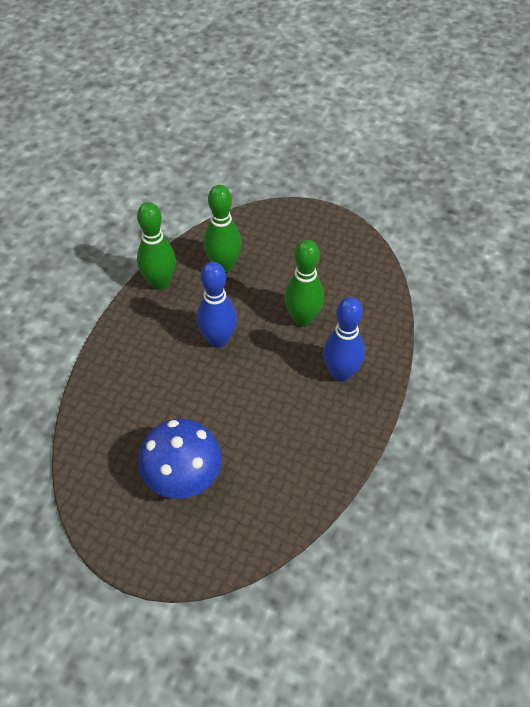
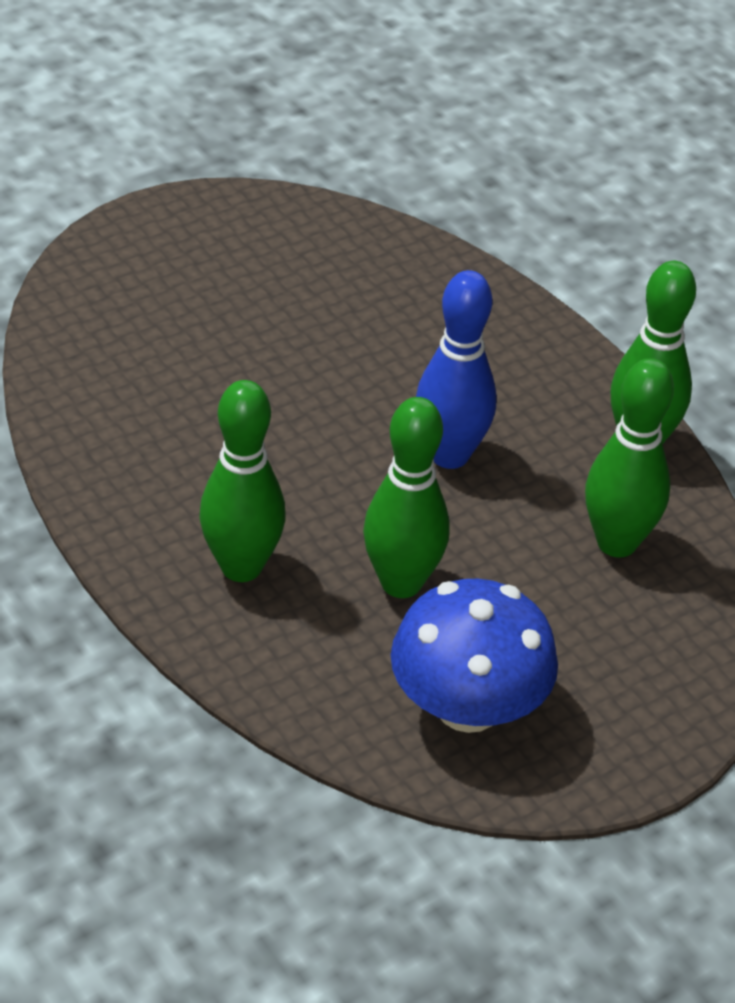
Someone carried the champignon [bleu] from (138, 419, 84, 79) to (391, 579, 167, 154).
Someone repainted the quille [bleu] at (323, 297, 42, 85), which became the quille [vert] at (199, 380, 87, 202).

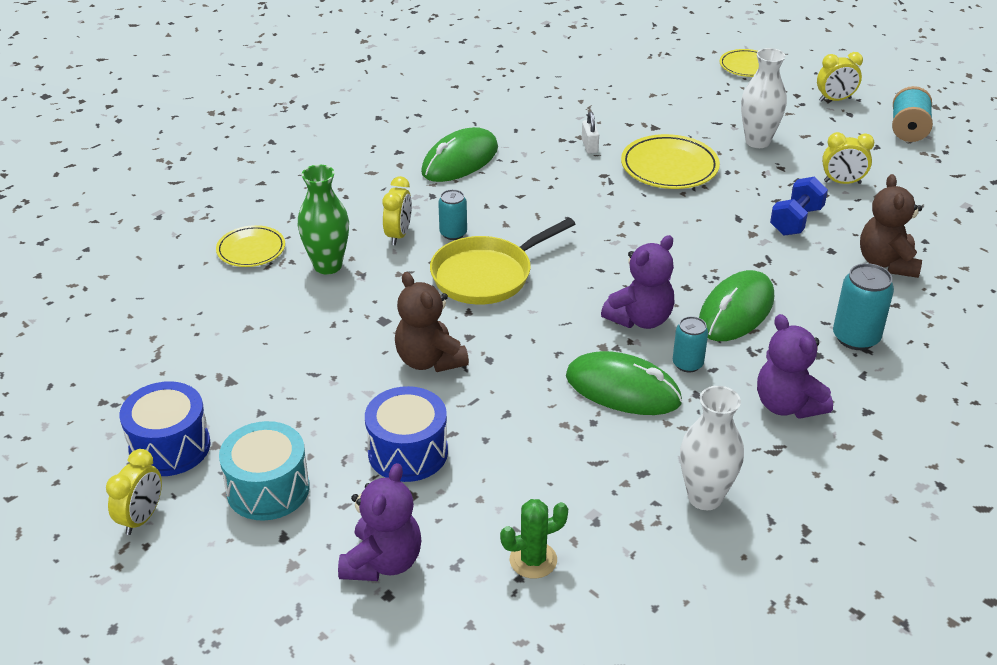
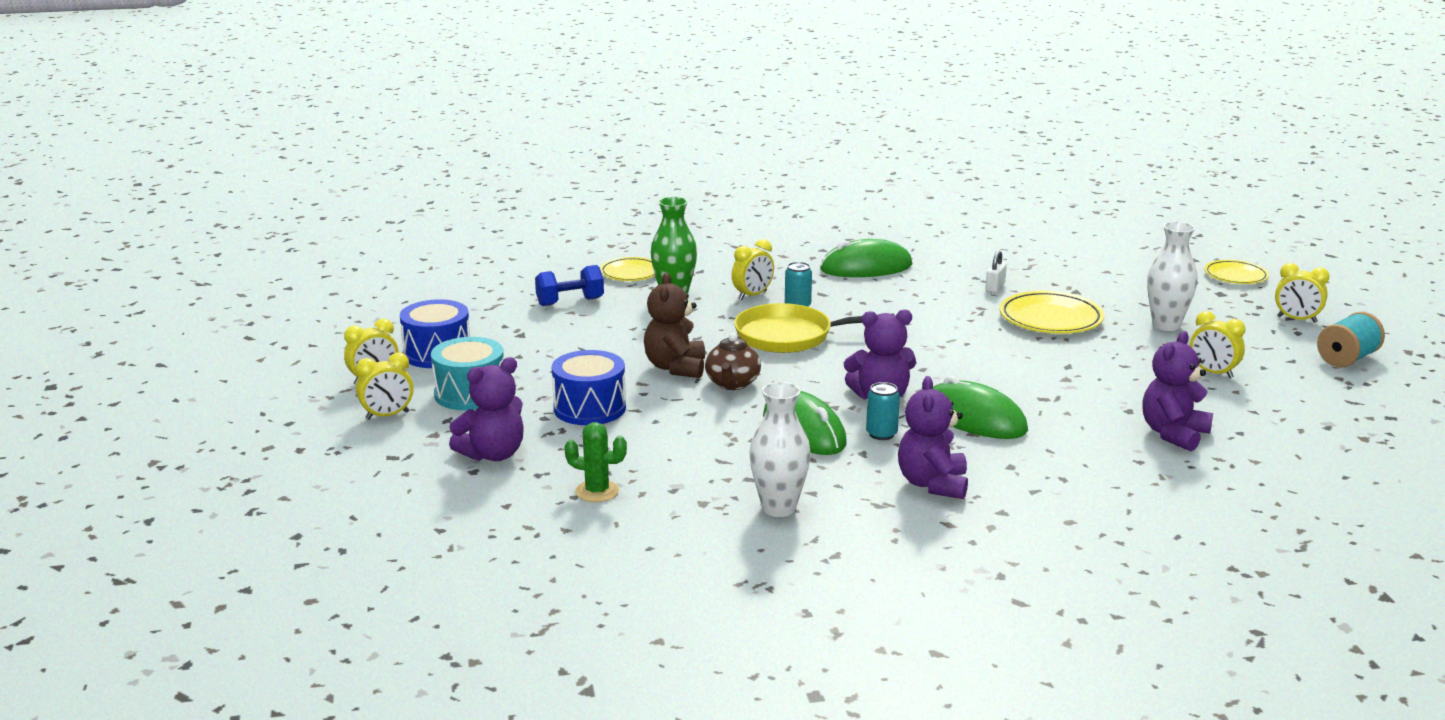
Someone rotated the souris [vert] at (699, 270, 75, 71) by 60 degrees clockwise.
Someone carried the haltère [bleu] from (770, 177, 58, 59) to (535, 265, 69, 41).
Someone took away the canette [turquoise] at (833, 263, 61, 87).
Someone repainted the ours en peluche [marron] at (860, 174, 62, 104), which became the ours en peluche [violet] at (1142, 331, 71, 120).
Someone put down the réveil [jaune] at (356, 352, 58, 68).
Someone put down the théière [marron] at (705, 333, 56, 57).

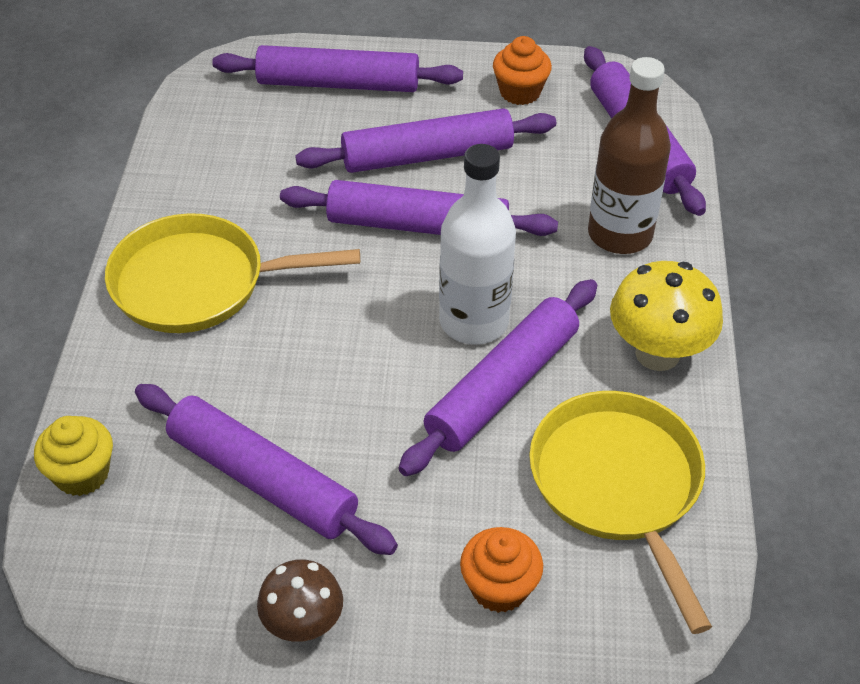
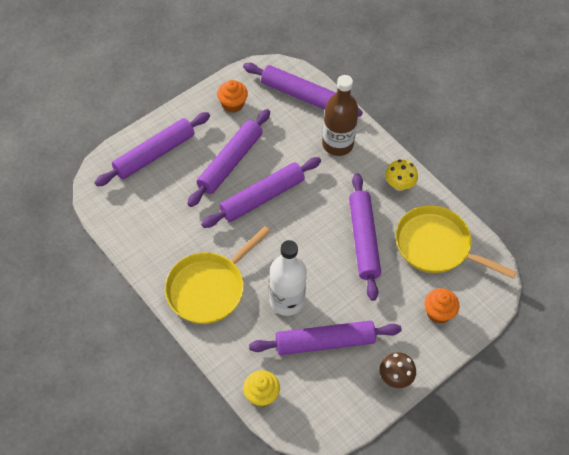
Someone carried the bouteille [blanc] from (439, 144, 77, 201) to (269, 240, 38, 76).
Someone scaled the champignon [jaune] at (610, 261, 113, 110) by 0.65.

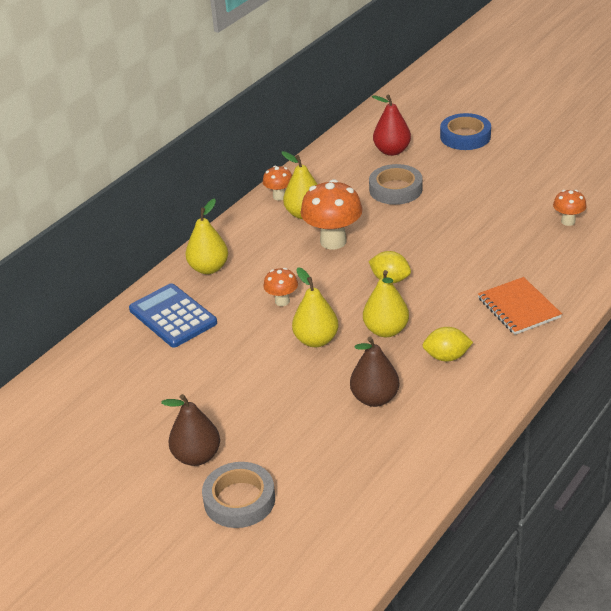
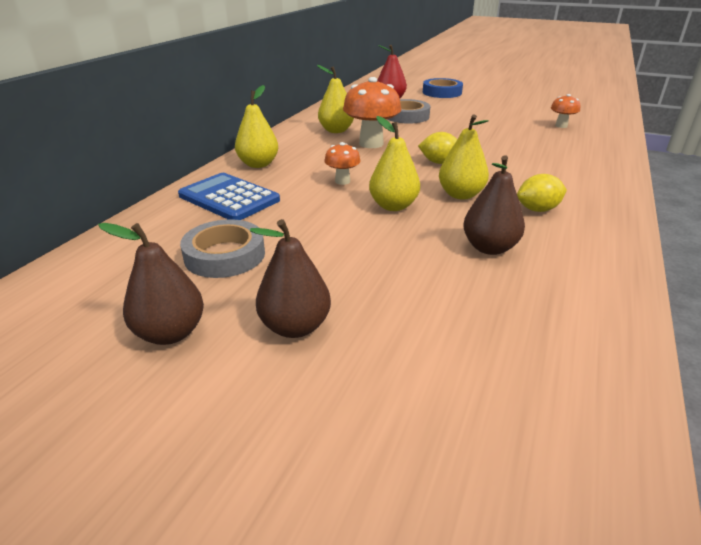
Someone carried the ruban adhésif [gris] from (202, 462, 73, 66) to (180, 219, 85, 59).
Someone took away the champignon [orange] at (263, 166, 29, 34).
Someone took away the carnet [orange] at (478, 277, 84, 58).
Someone put down the poire [marron] at (98, 223, 106, 122).

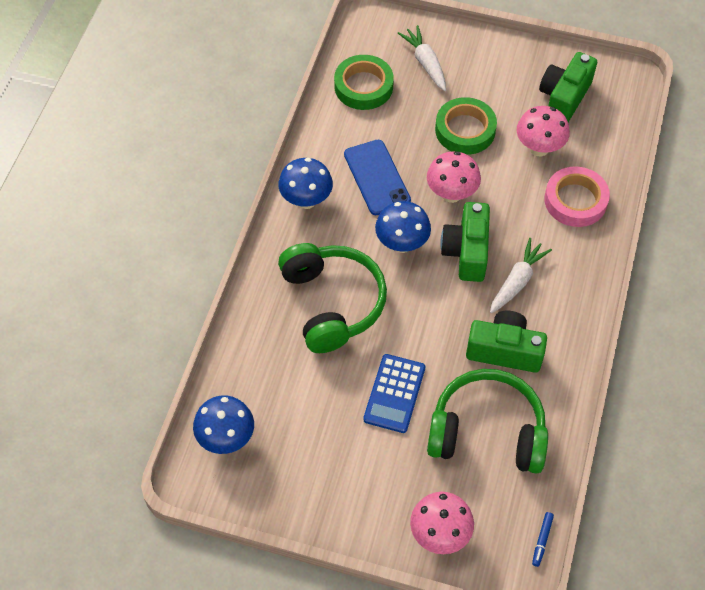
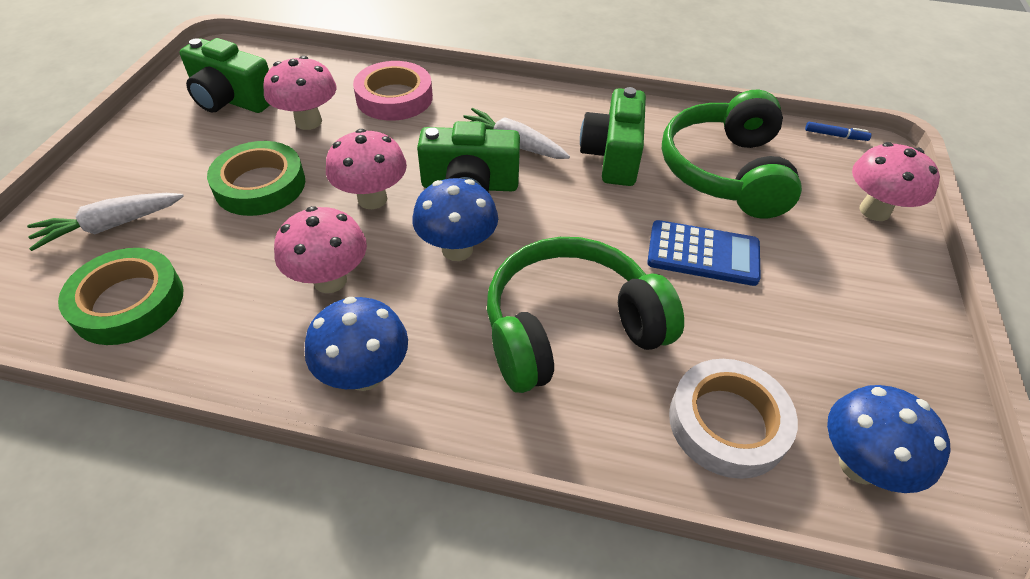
Someone swapped the téléphone [bleu] at (344, 140, 67, 75) for the champignon [rose] at (274, 206, 93, 87).
Someone put down the ruban adhésif [blanc] at (669, 359, 129, 120).

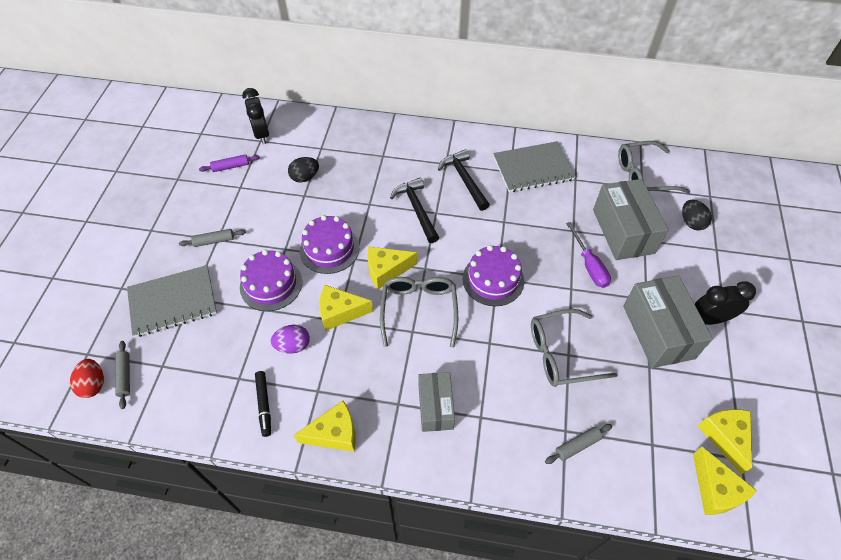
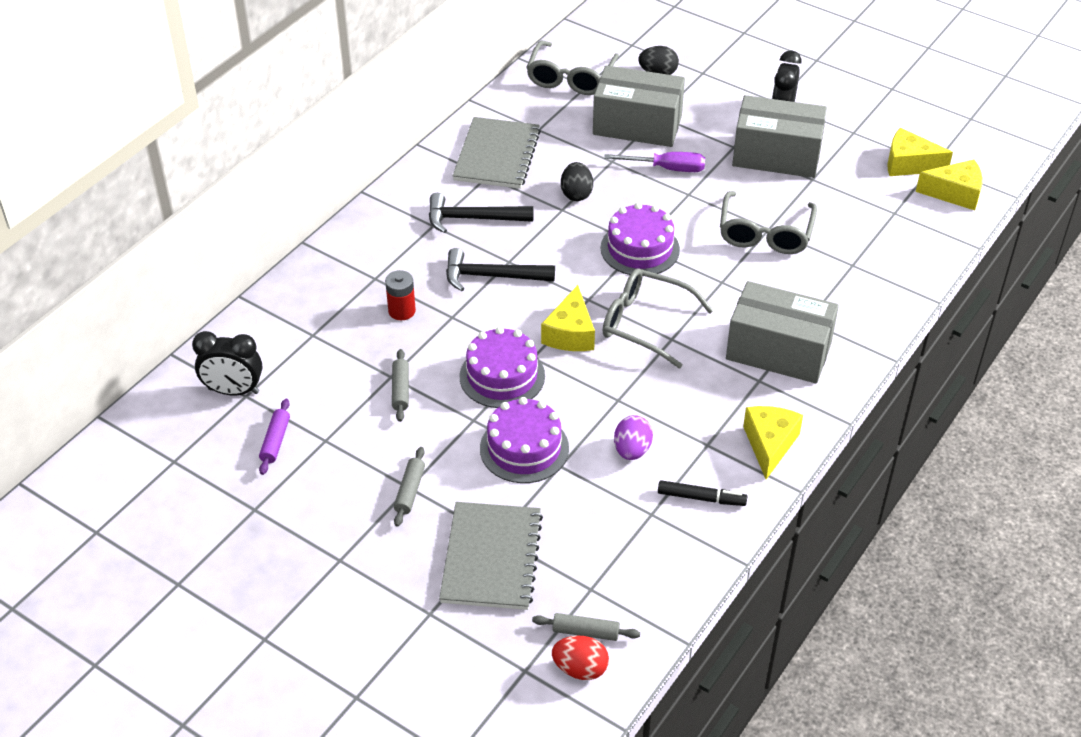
Someone carried the œuf [noir] from (288, 157, 31, 25) to (561, 162, 32, 39).
Someone took away the fromage [jaune] at (319, 285, 54, 46).
Someone scaled the boîte [gris] at (418, 372, 37, 60) by 1.59.
Someone carried the rouleau à pâtisserie [gris] from (545, 424, 67, 40) to (392, 349, 17, 73).
Someone put down the pile [rouge] at (385, 270, 31, 50).

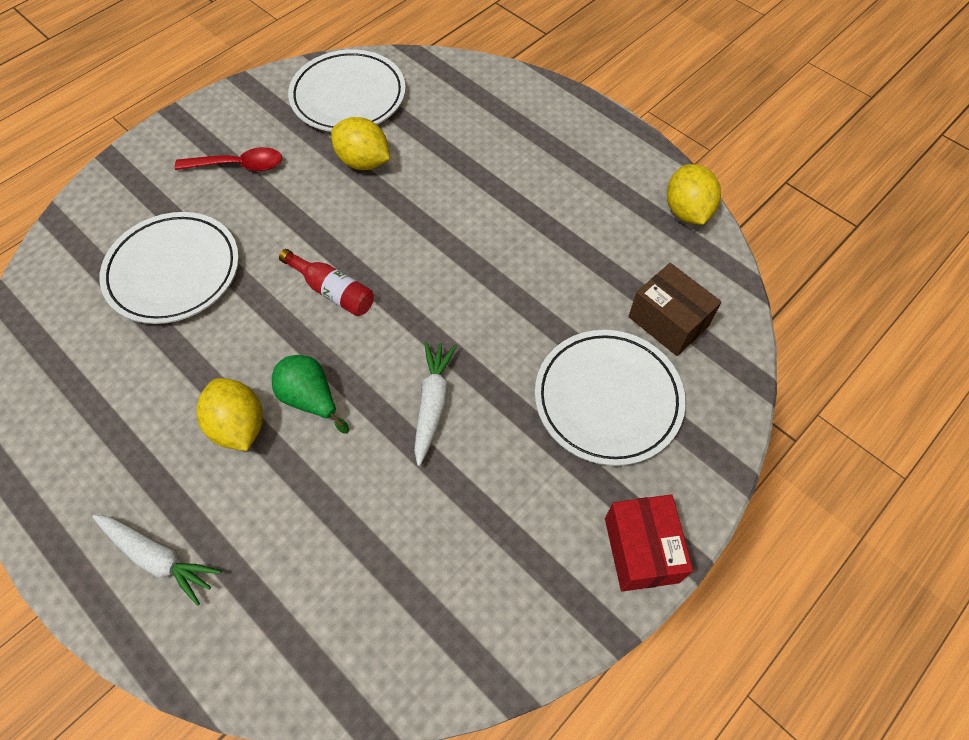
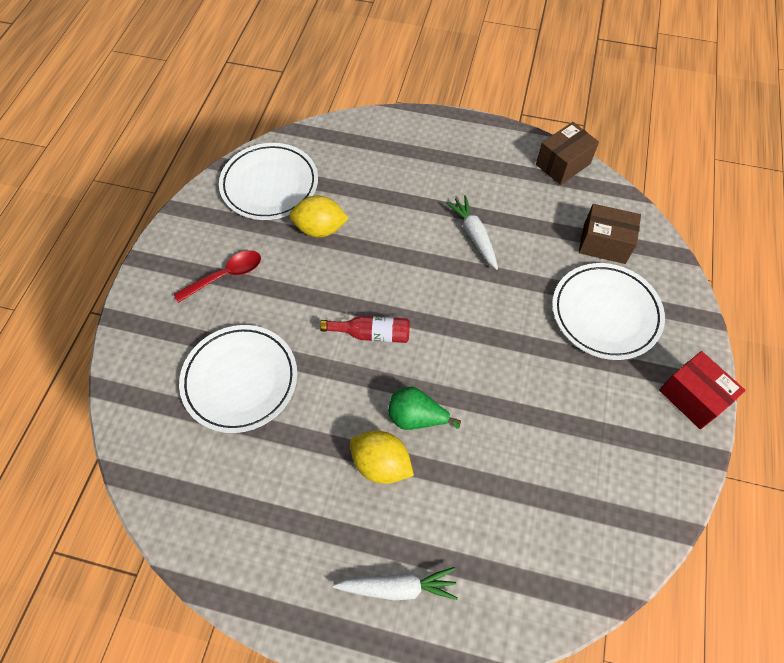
Someone carried the carotte [blanc] from (414, 341, 43, 125) to (446, 195, 52, 75).
Someone swapped the citron [jaune] at (667, 164, 54, 61) for the boîte [marron] at (536, 122, 63, 63).

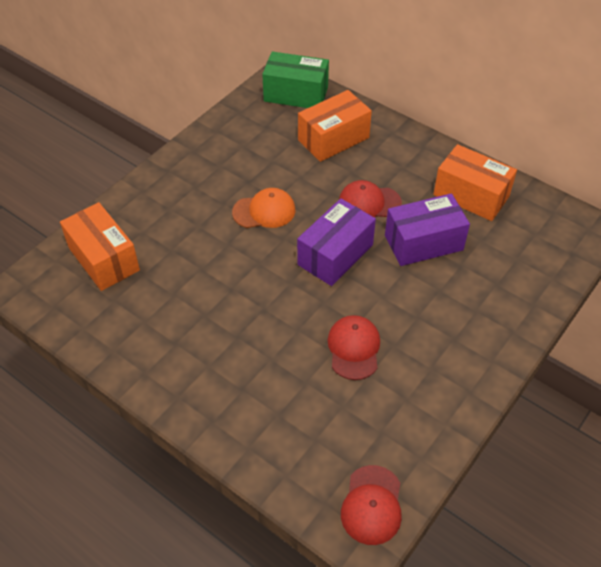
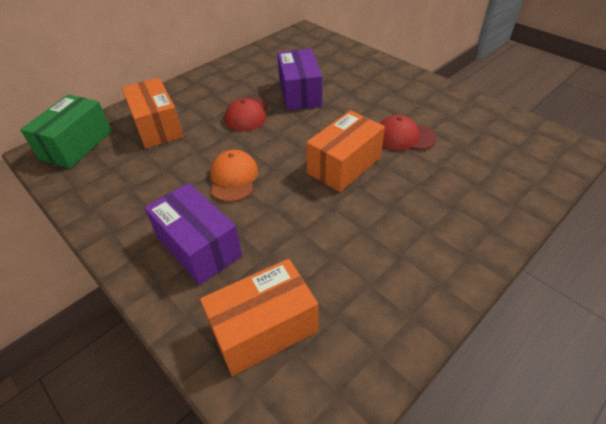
Someone carried the boîte [violet] from (297, 198, 79, 88) to (145, 183, 97, 102).
Someone took away the casquette [rouge] at (341, 465, 61, 80).
Someone carried the boîte [orange] from (433, 144, 84, 77) to (306, 110, 79, 82).

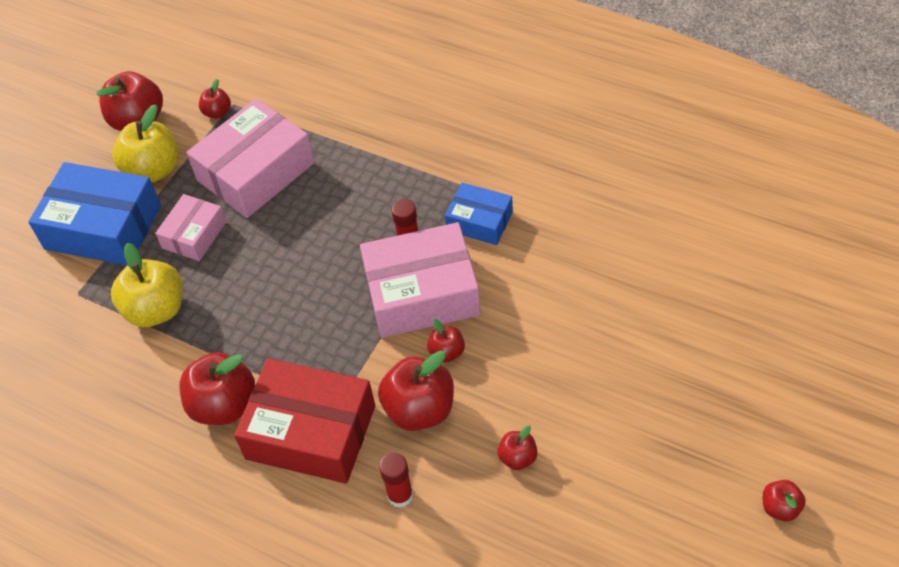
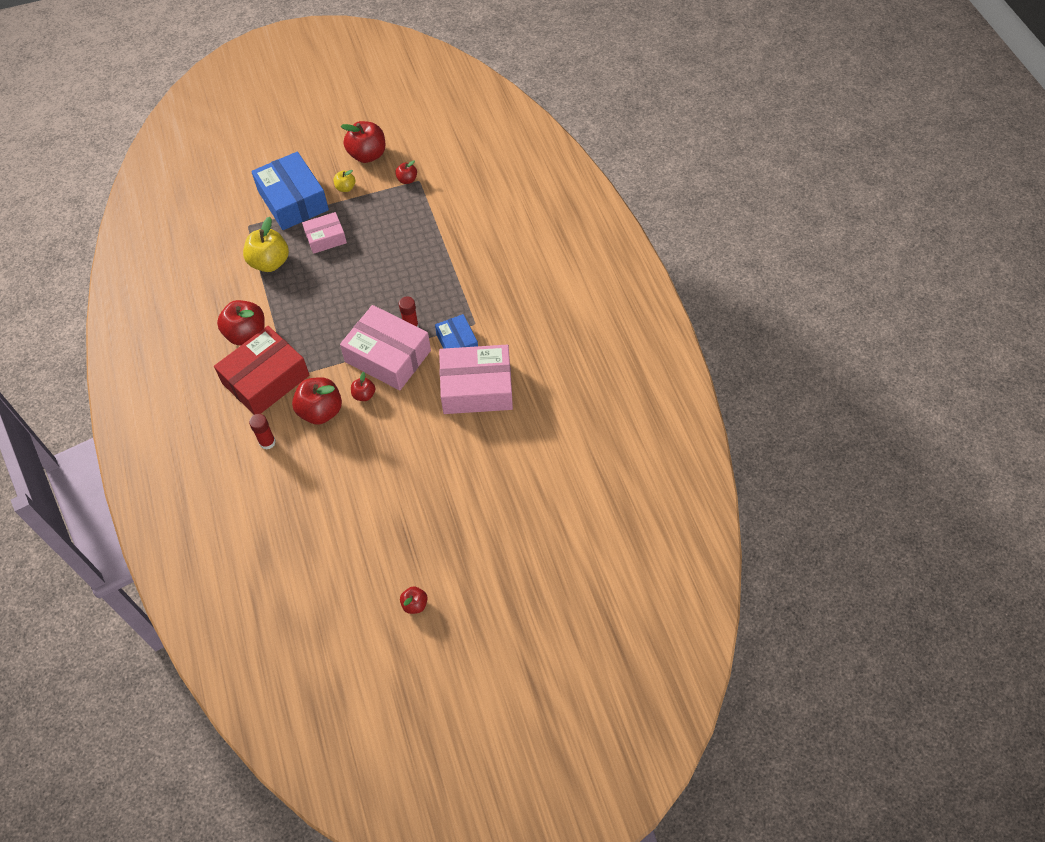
Someone scaled the pomme [jaune] at (112, 104, 67, 79) by 0.51.
Someone carried the boîte [rose] from (187, 99, 128, 119) to (439, 345, 74, 69).
Someone rotated the boîte [rouge] at (234, 358, 141, 126) by 75 degrees clockwise.
Someone took away the pomme [rouge] at (497, 425, 41, 45).

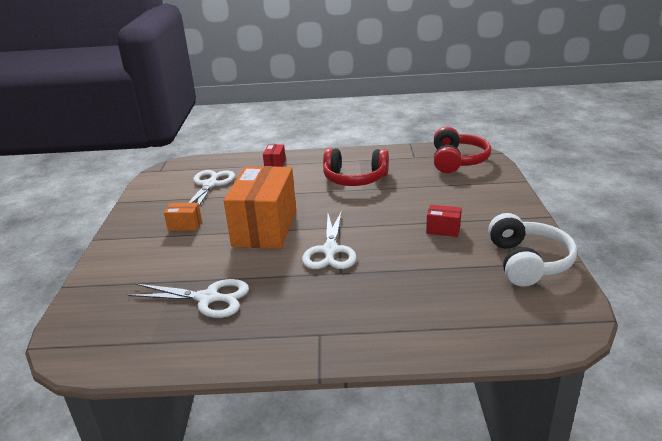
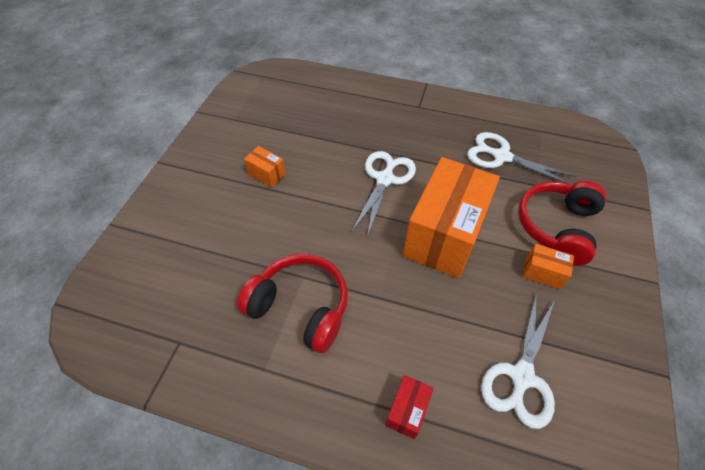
Someone repainted the boîte [rouge] at (426, 205, 36, 32), which became the boîte [orange] at (244, 146, 42, 41).
Someone carried the casque audio [rouge] from (434, 127, 57, 46) to (518, 181, 88, 85).
Someone took away the casque audio [blanc] at (488, 213, 89, 73).

